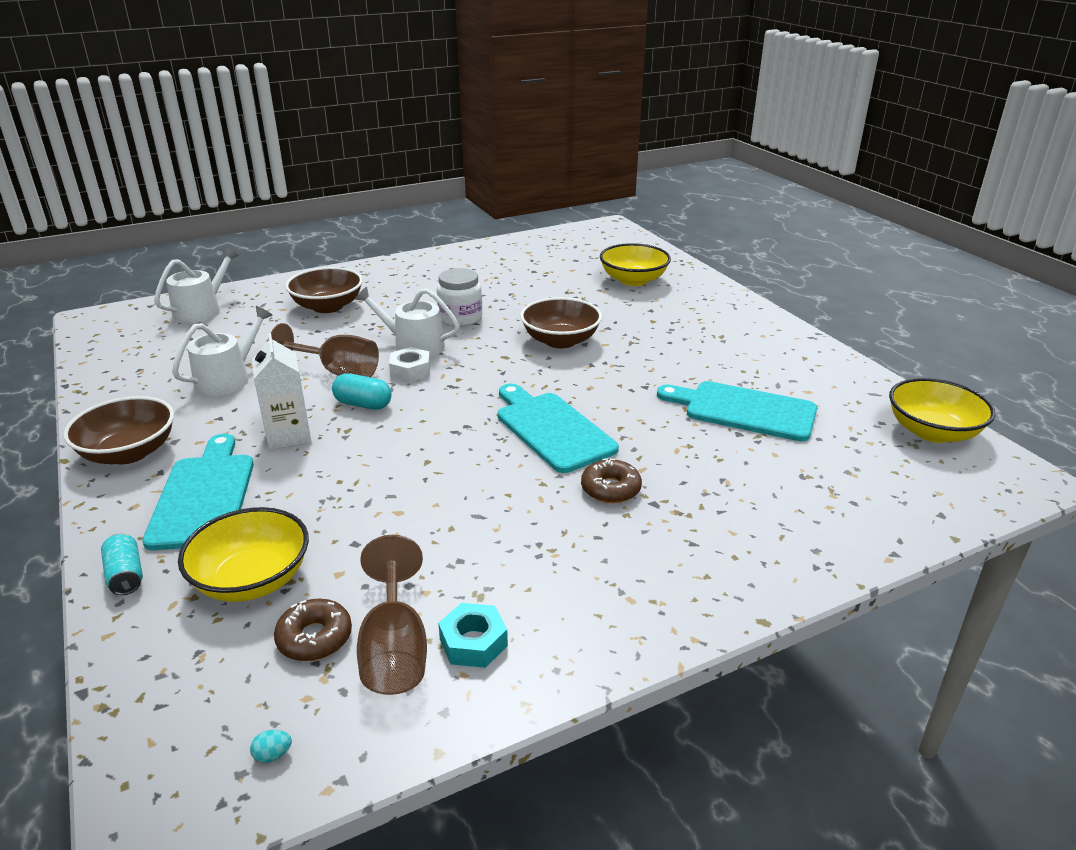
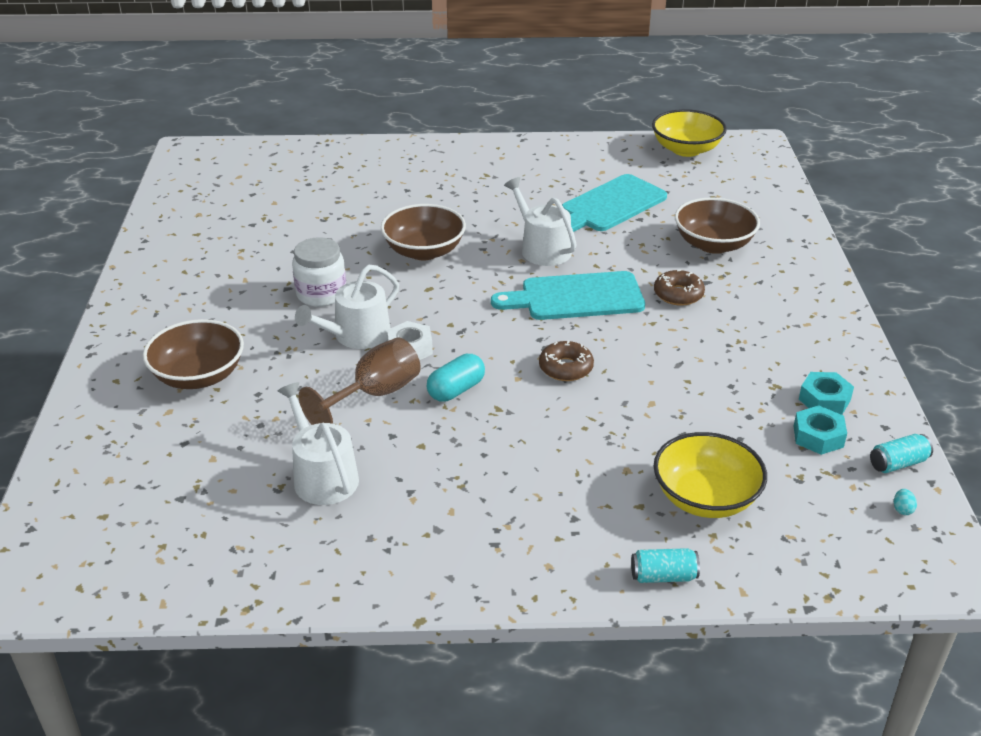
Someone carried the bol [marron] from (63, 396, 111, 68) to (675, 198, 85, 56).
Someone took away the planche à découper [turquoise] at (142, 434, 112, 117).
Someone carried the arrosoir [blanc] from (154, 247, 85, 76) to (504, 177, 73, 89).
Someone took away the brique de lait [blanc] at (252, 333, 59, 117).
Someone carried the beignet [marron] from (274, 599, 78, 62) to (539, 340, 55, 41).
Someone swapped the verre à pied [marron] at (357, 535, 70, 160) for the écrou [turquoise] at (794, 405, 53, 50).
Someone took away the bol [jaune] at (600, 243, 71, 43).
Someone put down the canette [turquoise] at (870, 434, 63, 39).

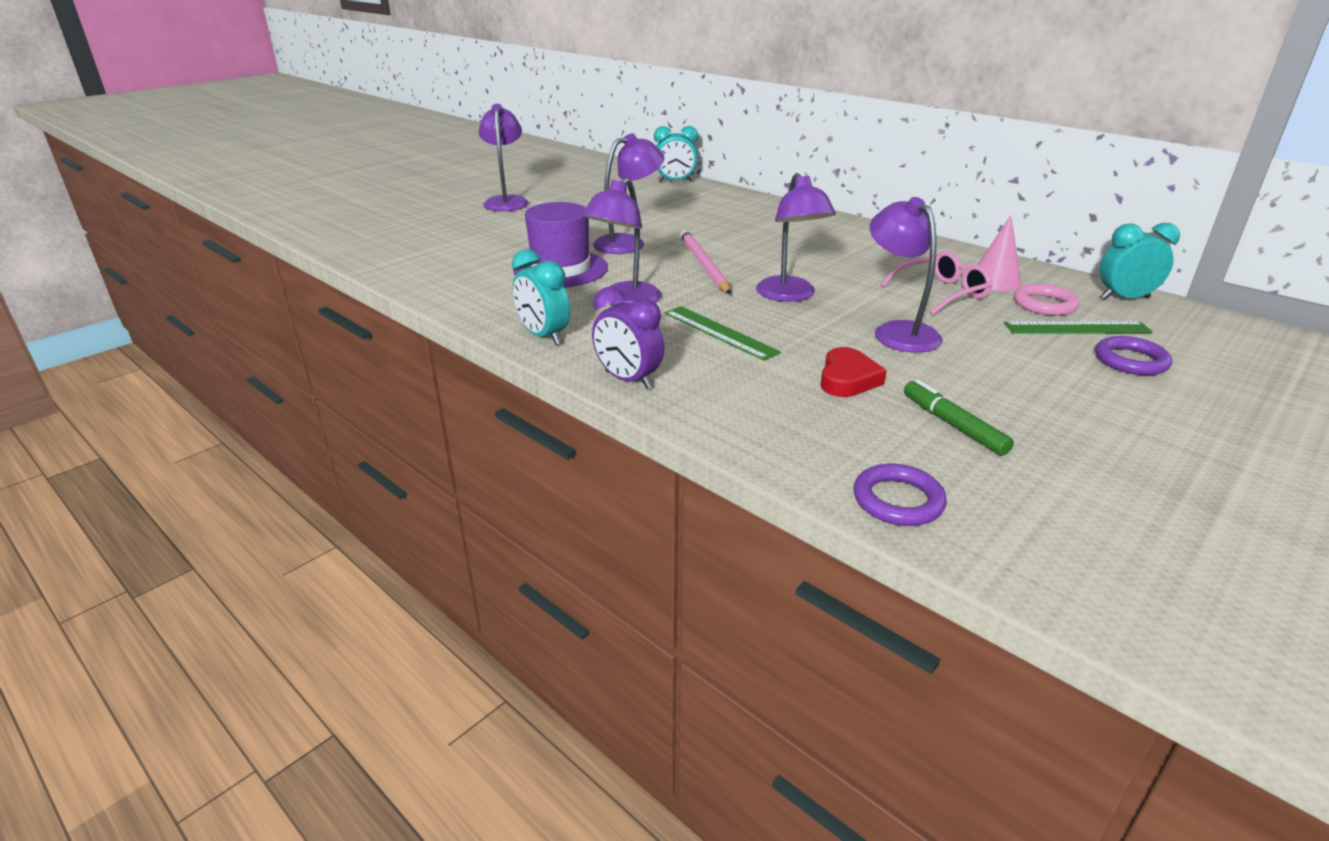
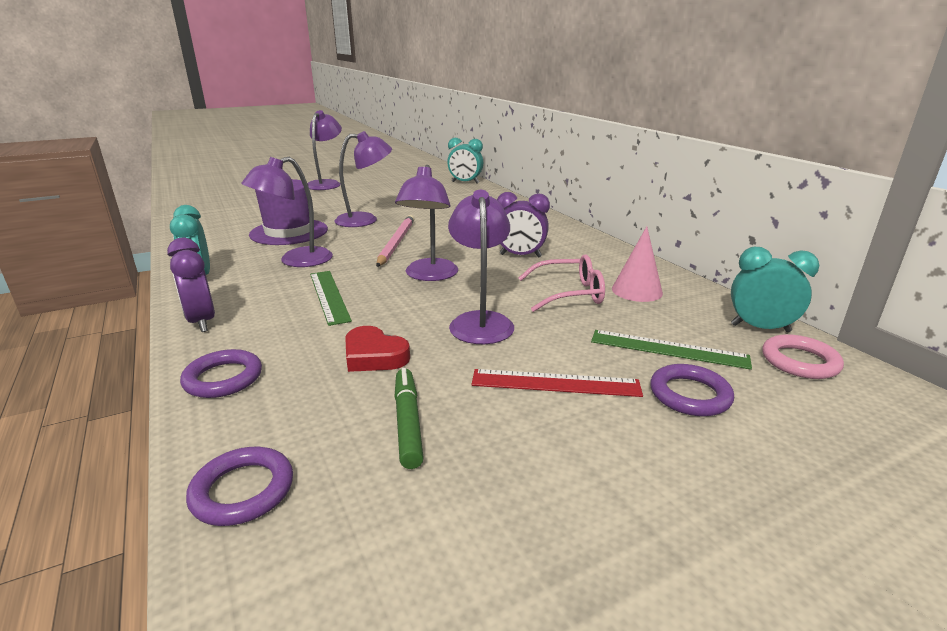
Someone rotated the cœur [rouge] at (821, 347, 66, 50) by 90 degrees clockwise.
Someone carried the anneau [rose] from (1014, 284, 65, 31) to (762, 334, 82, 45).
Someone put down the anneau [violet] at (180, 349, 82, 49).
Someone put down the règle [rouge] at (471, 369, 172, 28).
Someone put down the réveil [violet] at (497, 192, 53, 66).

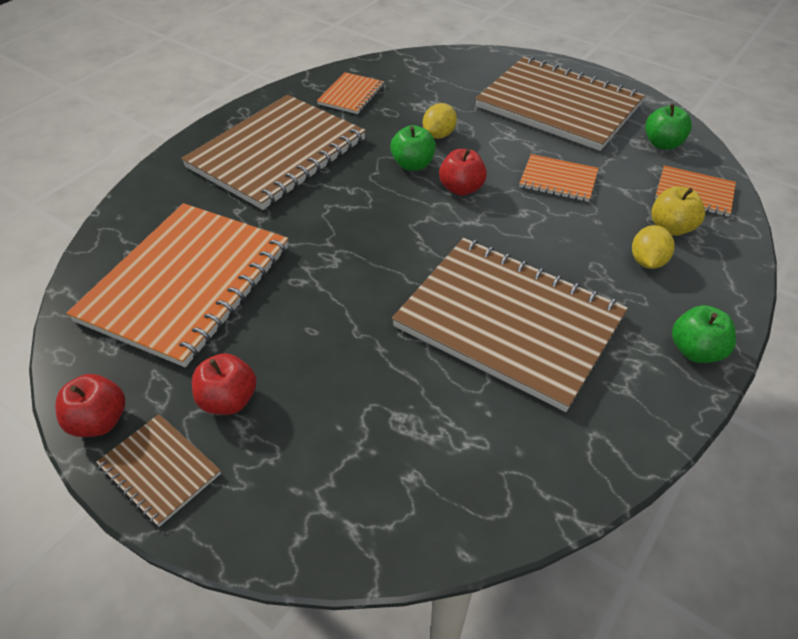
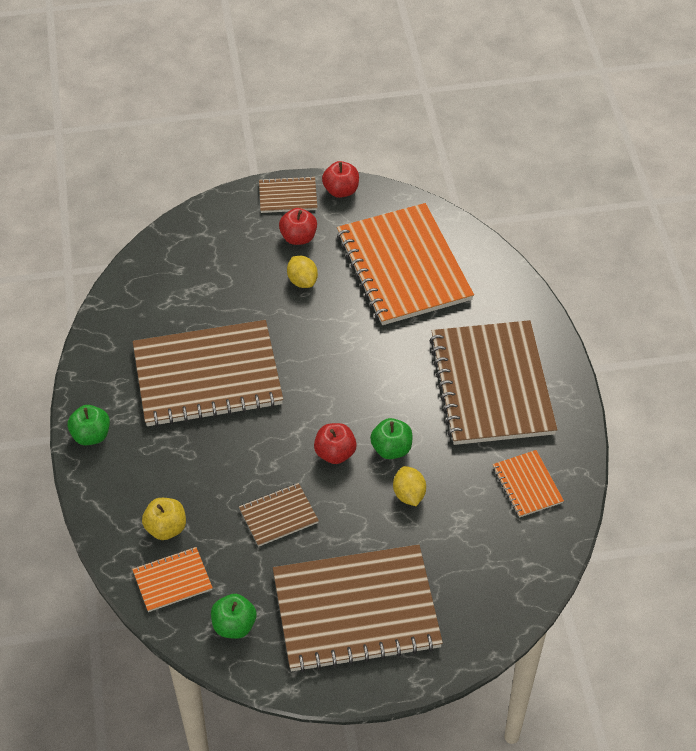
Someone repainted the carnet [orange] at (519, 154, 80, 48), which became the carnet [marron] at (239, 483, 80, 64).
Someone carried the citron [jaune] from (632, 225, 43, 44) to (287, 256, 31, 32).

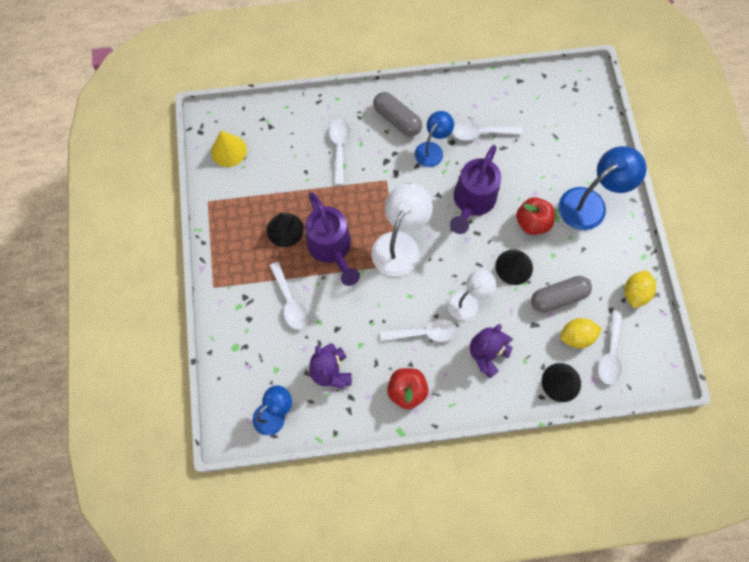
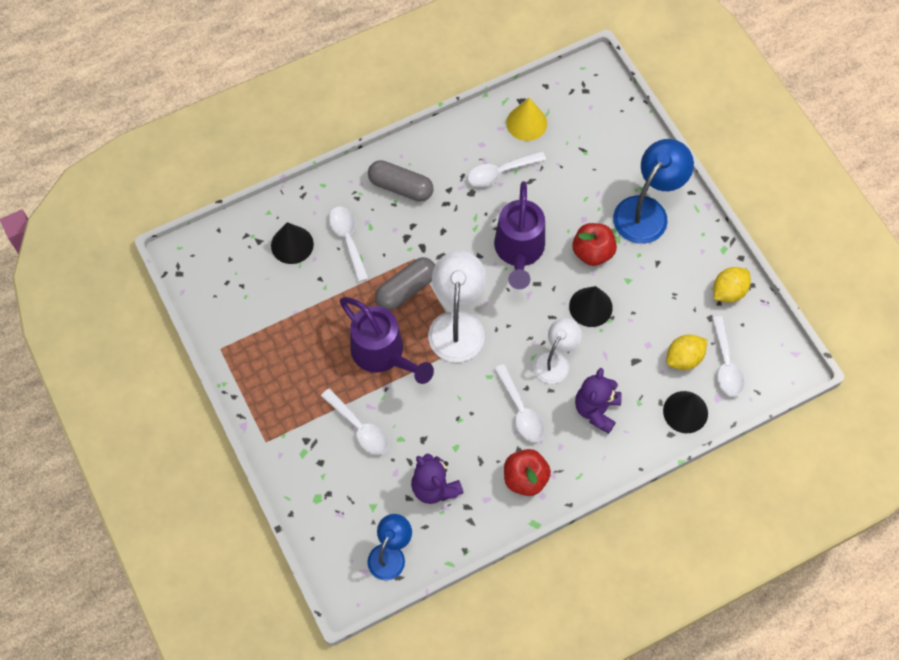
Someone carried the cône [jaune] from (211, 130, 36, 37) to (506, 98, 41, 43).
Someone carried the cône [noir] from (267, 213, 37, 34) to (271, 222, 43, 42).
Someone rotated the cuillère [blanc] at (380, 319, 78, 23) by 90 degrees clockwise.
Someone took away the lampe [bleu] at (415, 111, 39, 56).
Someone carried the gélule [gris] from (531, 276, 61, 37) to (375, 257, 60, 53).
Someone rotated the citron [jaune] at (625, 271, 31, 37) by 45 degrees clockwise.

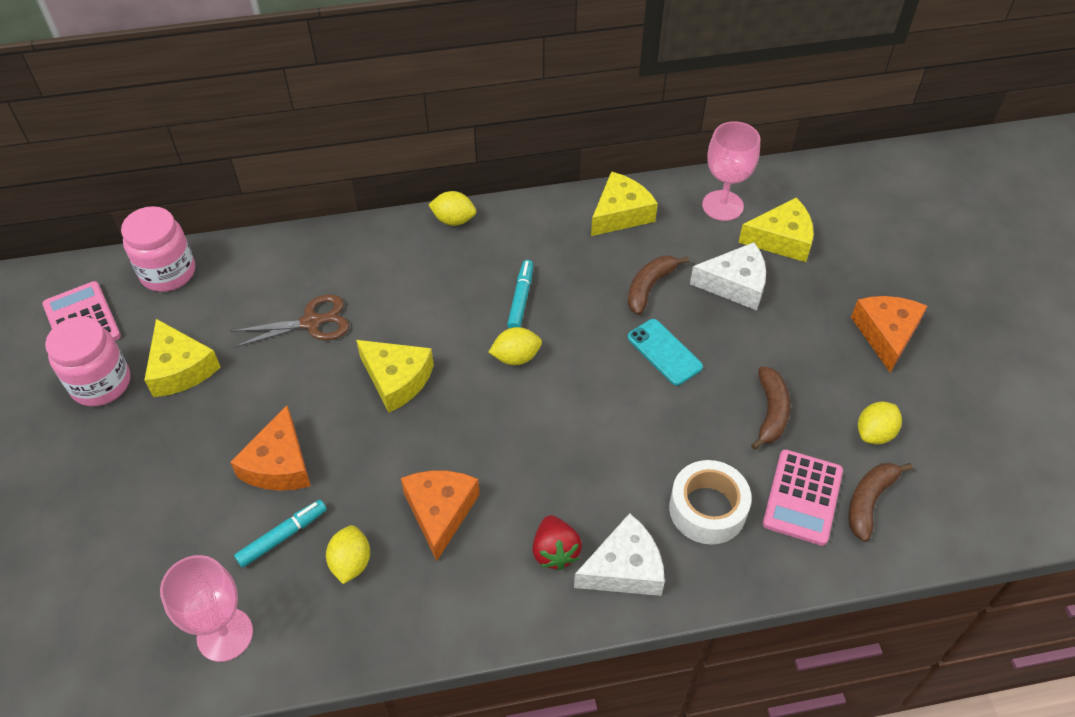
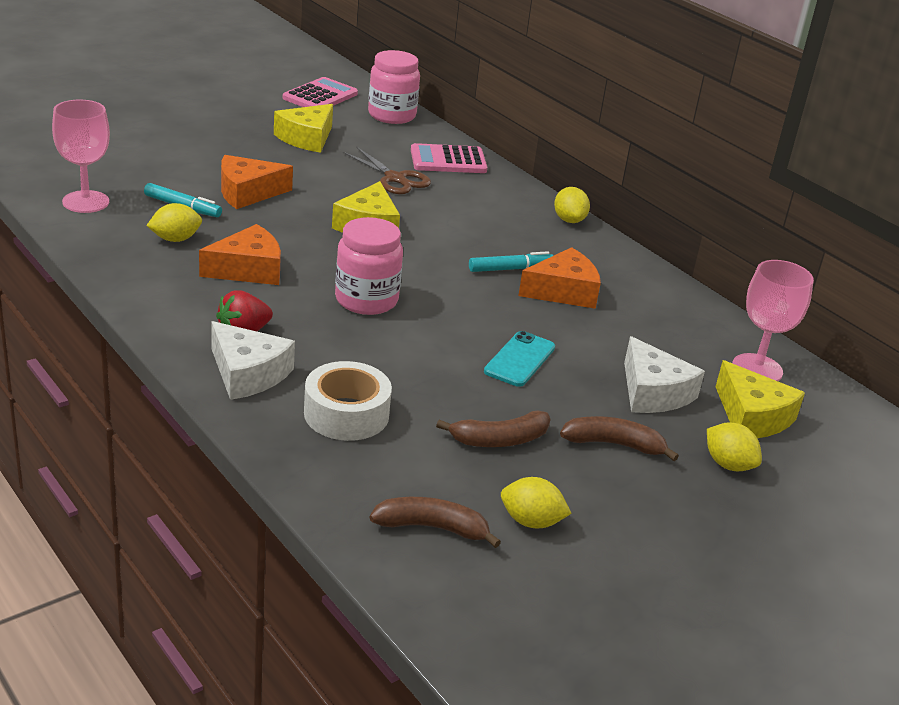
Someone carried the bocal [rose] from (45, 316, 85, 90) to (335, 217, 68, 98).
Someone carried the citron [jaune] from (489, 327, 53, 38) to (707, 422, 55, 49).
Someone took away the fromage [jaune] at (591, 171, 67, 65).
Someone carried the banane [marron] from (628, 256, 61, 59) to (560, 416, 119, 45).
Someone carried the calculatrice [rose] from (763, 449, 80, 97) to (411, 143, 76, 30).
Someone carried the fromage [orange] from (851, 296, 76, 76) to (518, 247, 83, 62).

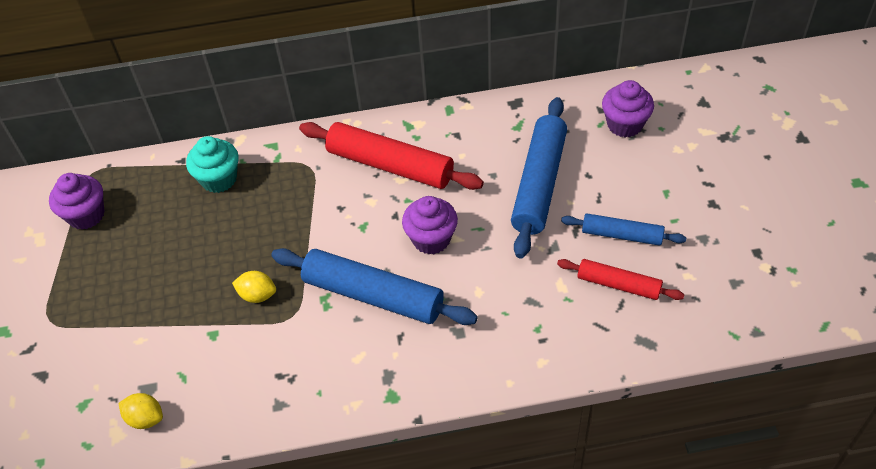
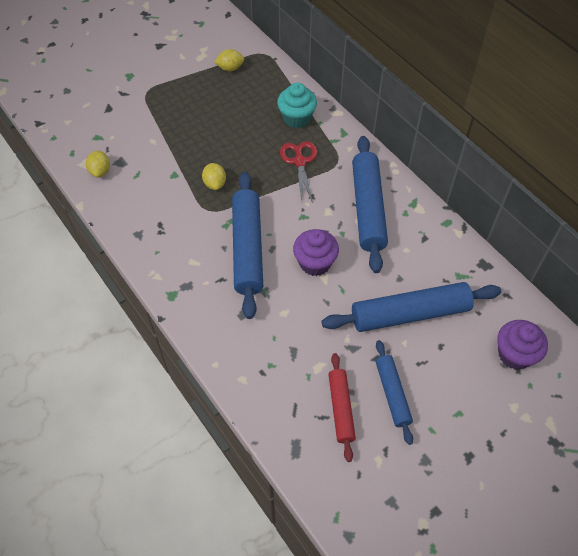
Someone swapped the muffin [violet] at (49, 173, 56, 57) for the citron [jaune] at (214, 49, 30, 22).
Someone repainted the rouleau à pâtisserie [rouge] at (299, 122, 185, 68), which became the rouleau à pâtisserie [bleu] at (352, 136, 36, 137).
Someone put down the ciseaux [rouge] at (280, 141, 37, 63).

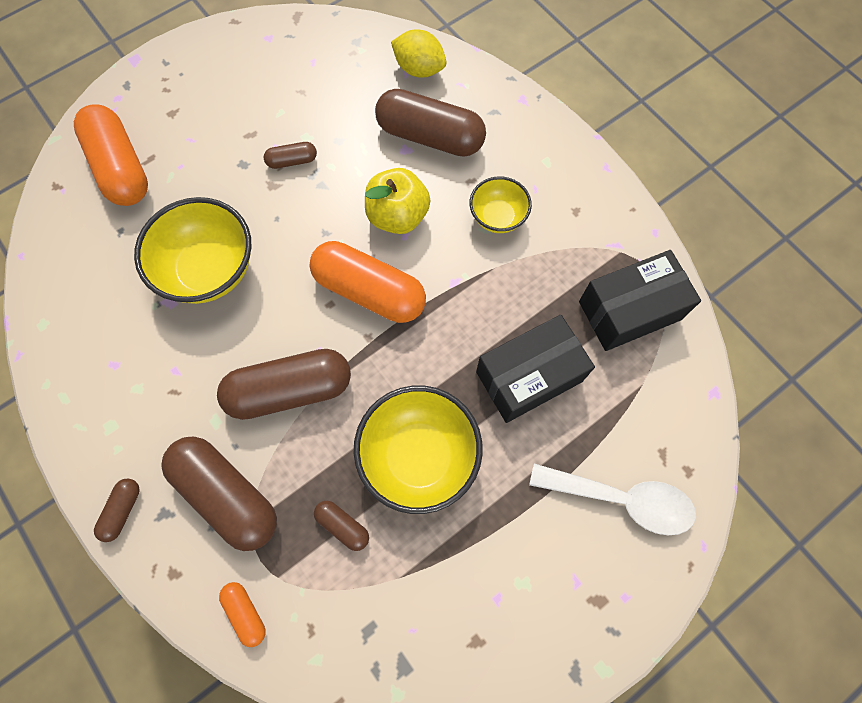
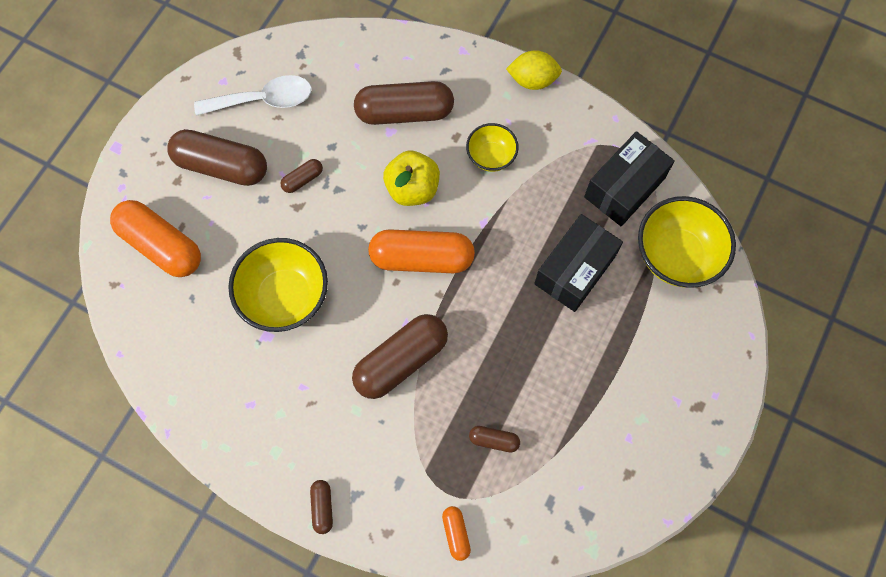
Someone carried the gélule [marron] from (162, 437, 115, 114) to (167, 129, 100, 57).
Someone rotated the gélule [orange] at (219, 582, 47, 65) by 45 degrees clockwise.
Someone carried the bol [jaune] from (354, 386, 129, 128) to (638, 196, 98, 92).
Someone carried the citron [jaune] from (391, 30, 55, 48) to (506, 50, 56, 40).
Someone carried the cuillère [blanc] from (529, 464, 167, 71) to (194, 75, 118, 41).

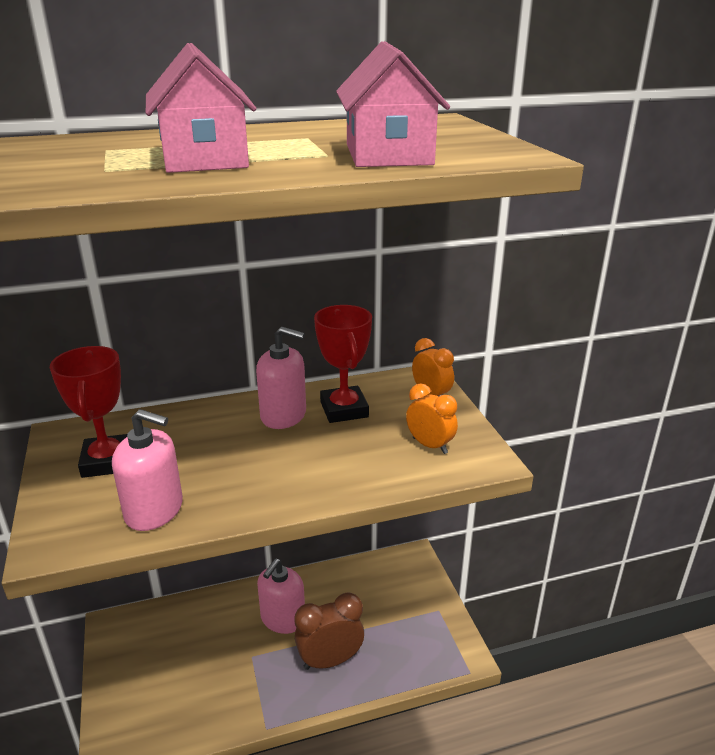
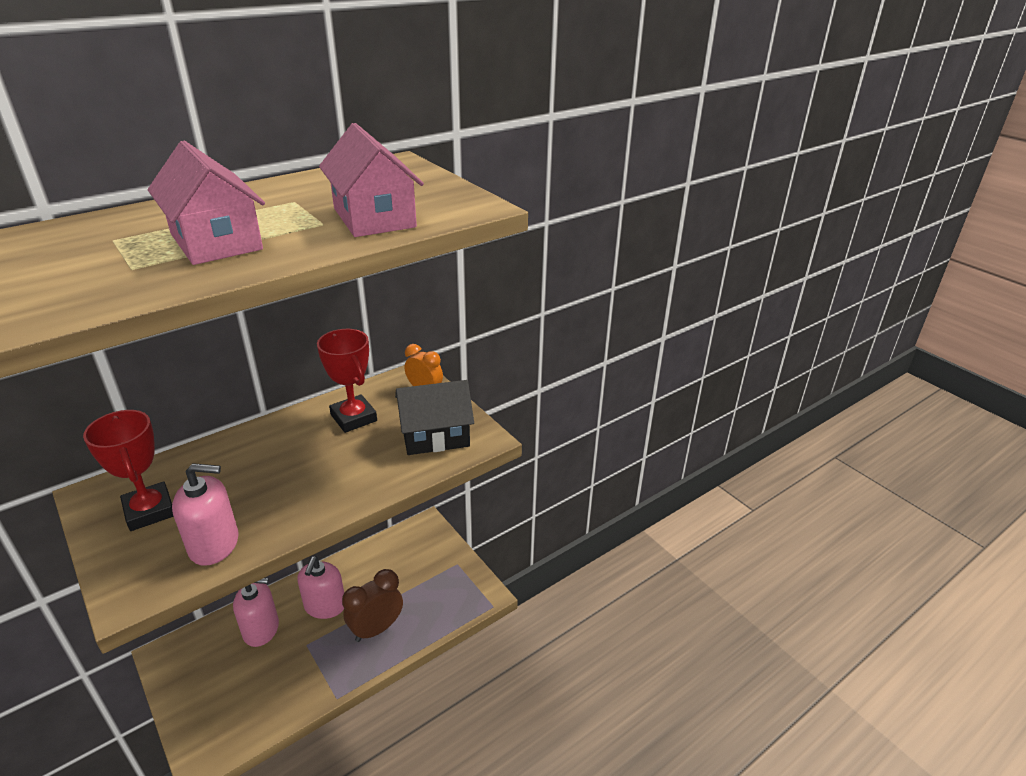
Someone carried the distributeur de savon [rose] from (256, 326, 50, 103) to (233, 578, 46, 69).
Someone swapped the réveil [orange] at (406, 383, 52, 71) for the maison [noir] at (395, 380, 79, 75).

